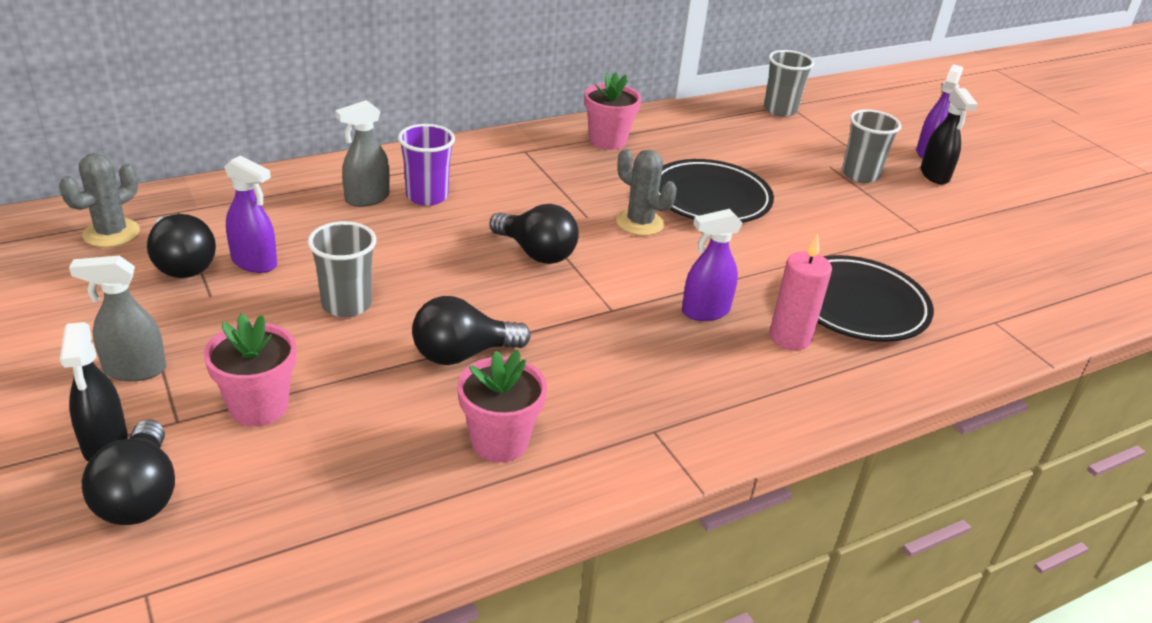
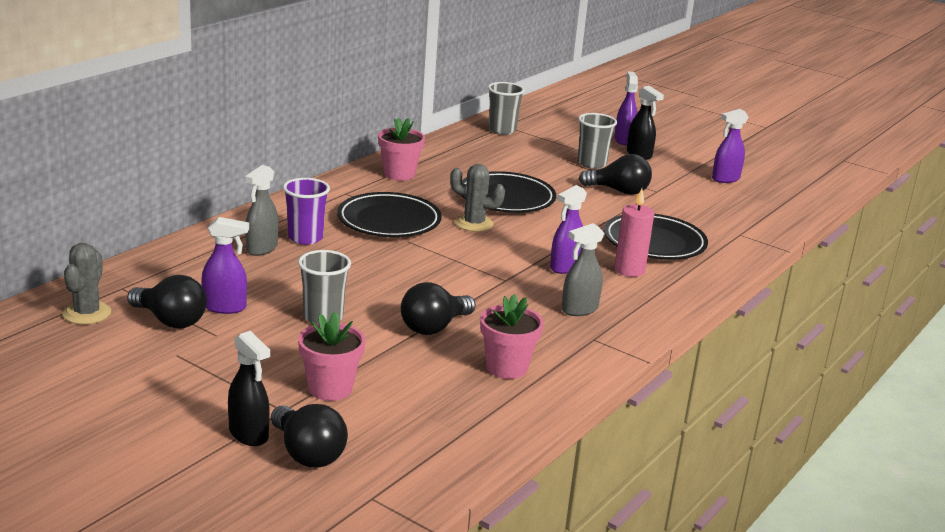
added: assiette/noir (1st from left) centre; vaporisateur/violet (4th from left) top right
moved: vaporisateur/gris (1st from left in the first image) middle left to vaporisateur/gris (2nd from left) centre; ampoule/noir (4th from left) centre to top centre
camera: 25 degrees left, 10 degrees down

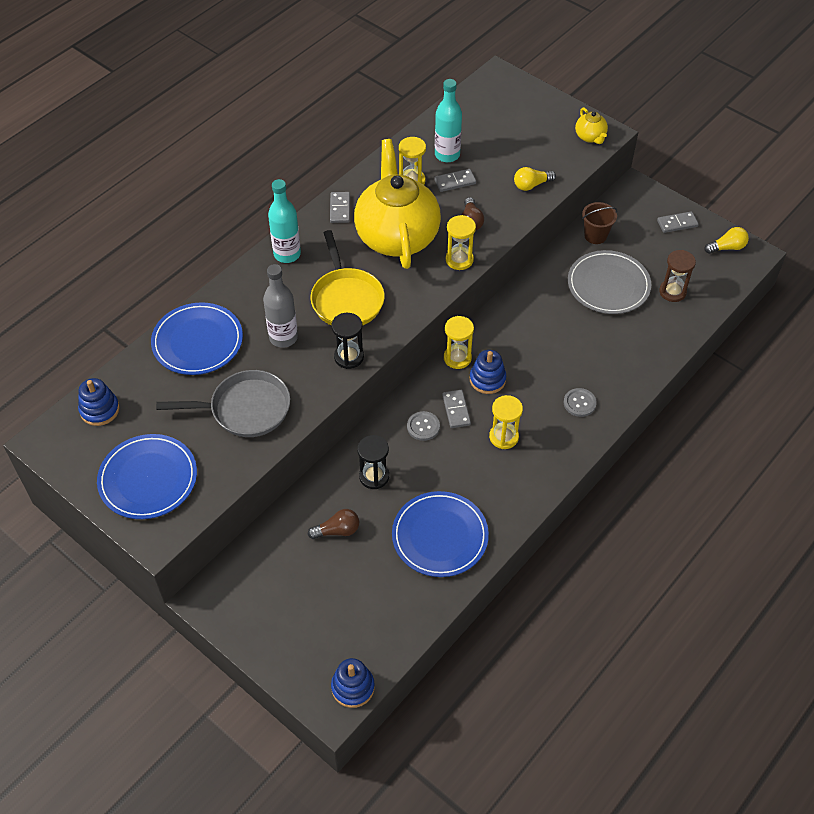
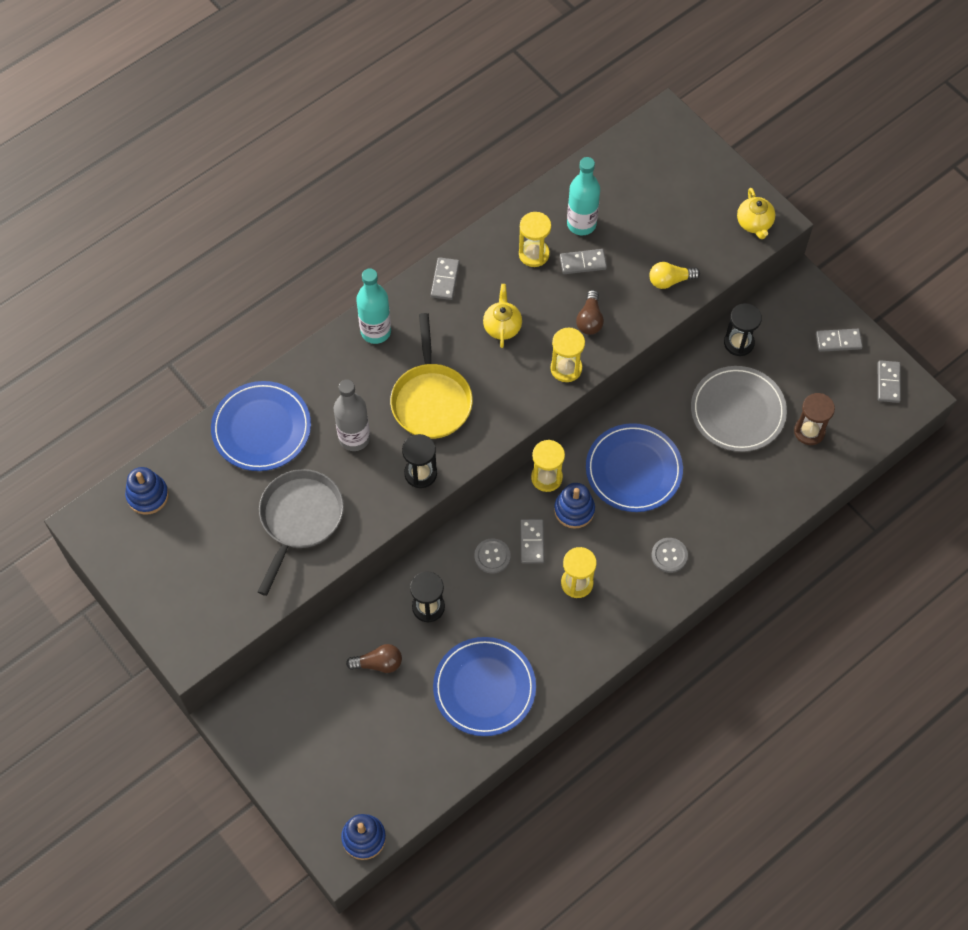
moved: assiette/bleu (1st from left in the first image) middle left to assiette/bleu (3rd from left) centre
replaced: seau/marron top right to sablier/noir (3rd from left) middle right; ampoule/jaune (2nd from left) top right to domino/gris (5th from left) middle right
turned: poêle/gris middle left = middle left 75 degrees counterclockwise
resized: théière/jaune (1st from left) top centre = centre x0.40
camera: 10 degrees right, 10 degrees up

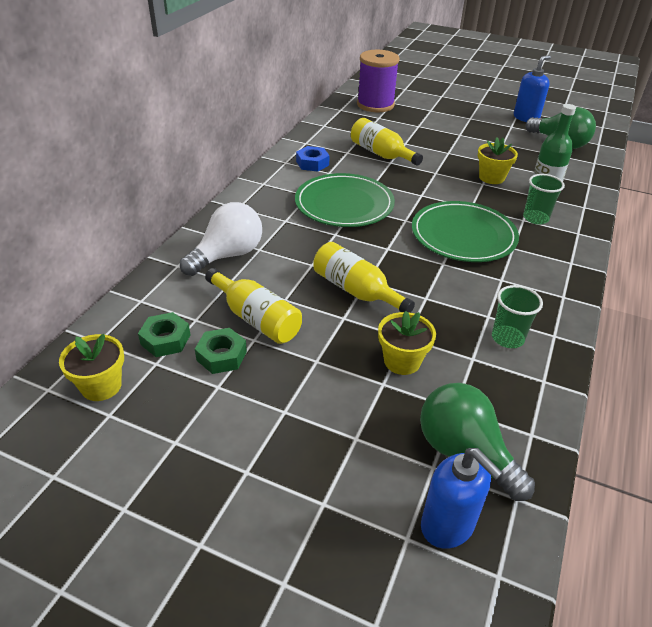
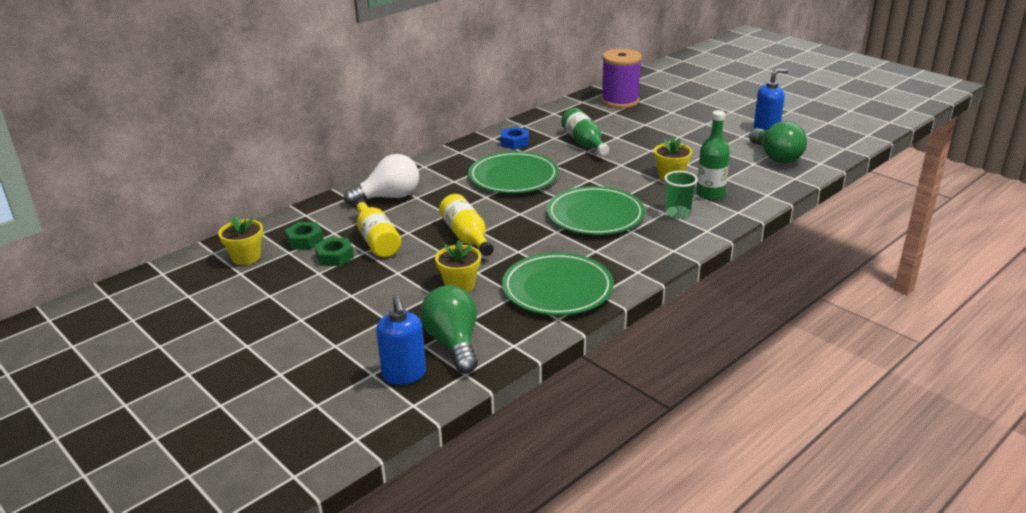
replaced: gobelet/vert (1st from left) middle right to assiette/vert (2nd from left) centre
recoloured: bouteille/jaune (3rd from left) top centre to bouteille/vert (1st from left) top centre
camera: 25 degrees right, 10 degrees down

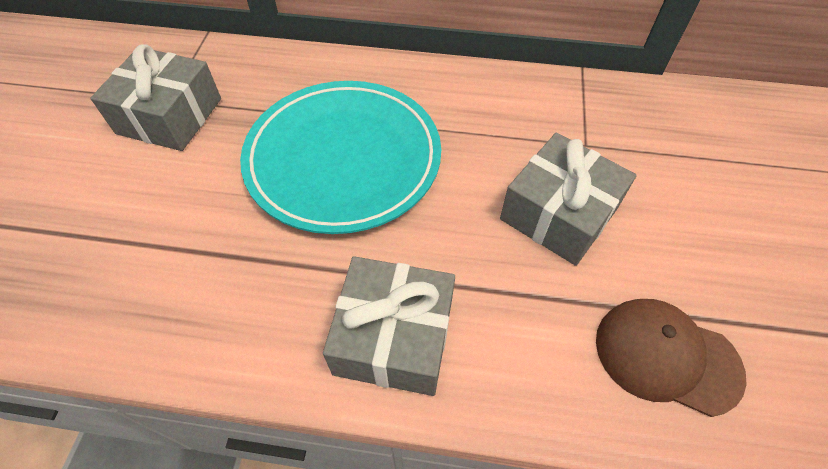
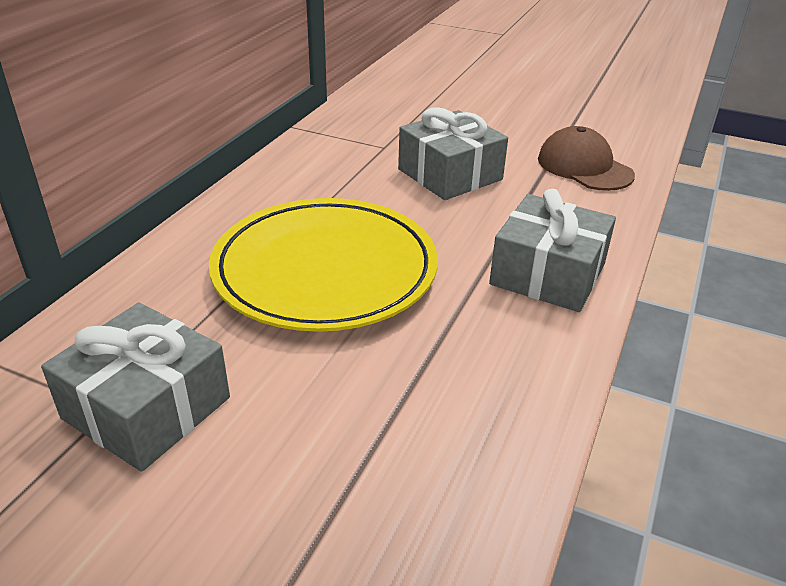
recoloured: assiette/turquoise centre to assiette/jaune centre
turned: casquette/marron bottom right = top right 105 degrees clockwise
camera: 75 degrees left, 20 degrees down

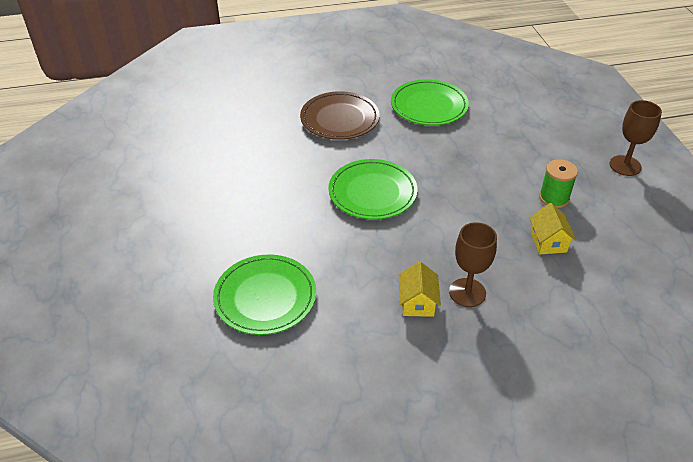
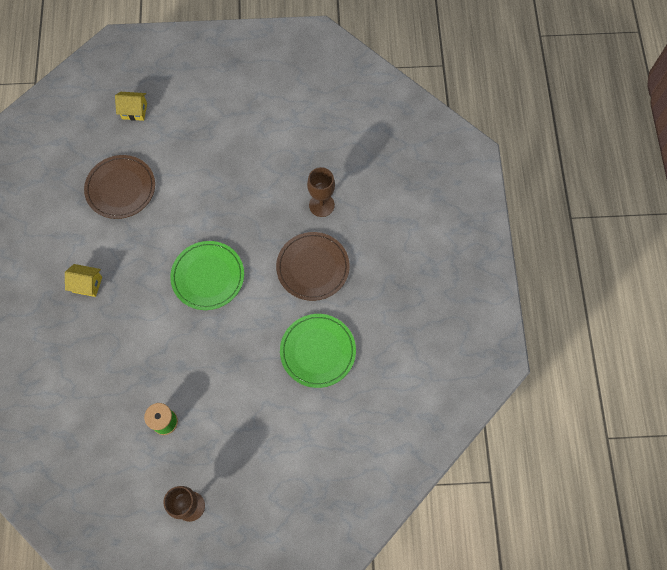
moved: verre à pied/marron (1st from left in the first image) middle right to verre à pied/marron (2nd from left) centre; maison/jaune (2nd from left) middle right to top left
recoloured: assiette/vert (1st from left) centre to assiette/marron (1st from left) top left
camera: 100 degrees right, 25 degrees up

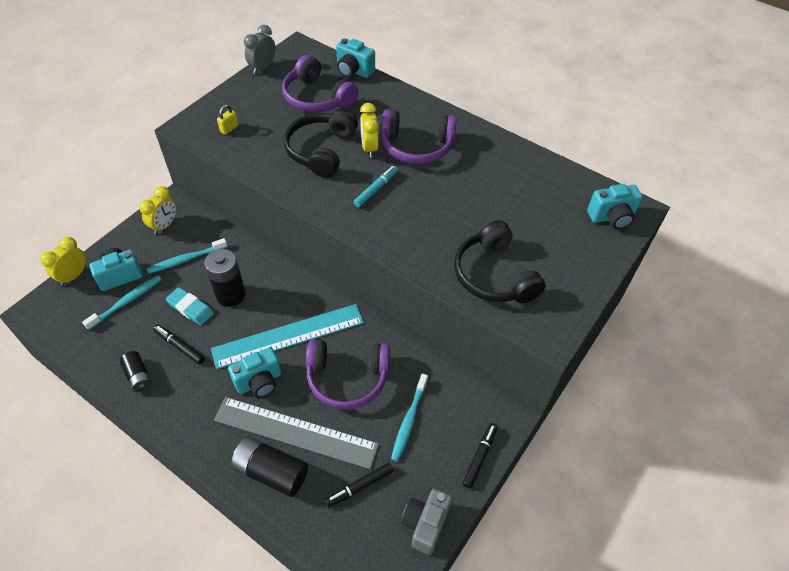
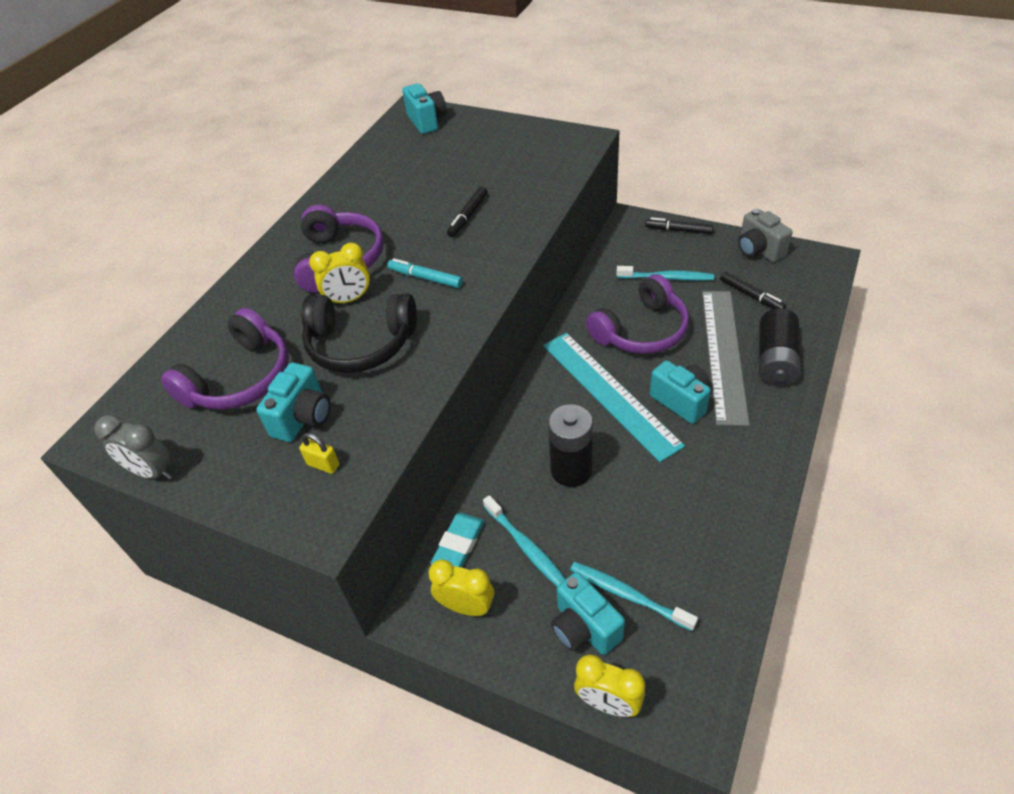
removed: pile/noir (1st from left) middle left; casque audio/noir (2nd from left) centre
moved: feutre/noir (1st from left) middle left to top centre; gomme/turquoise middle left to bottom centre; appareil photo/turquoise (3rd from left in the first image) top centre to appareil photo/turquoise (1st from left) middle left
turned: casque audio/violet (2nd from left in the first image) centre = centre 60 degrees clockwise; appareil photo/gris bottom centre = top right 45 degrees clockwise
camera: 95 degrees left, 5 degrees down

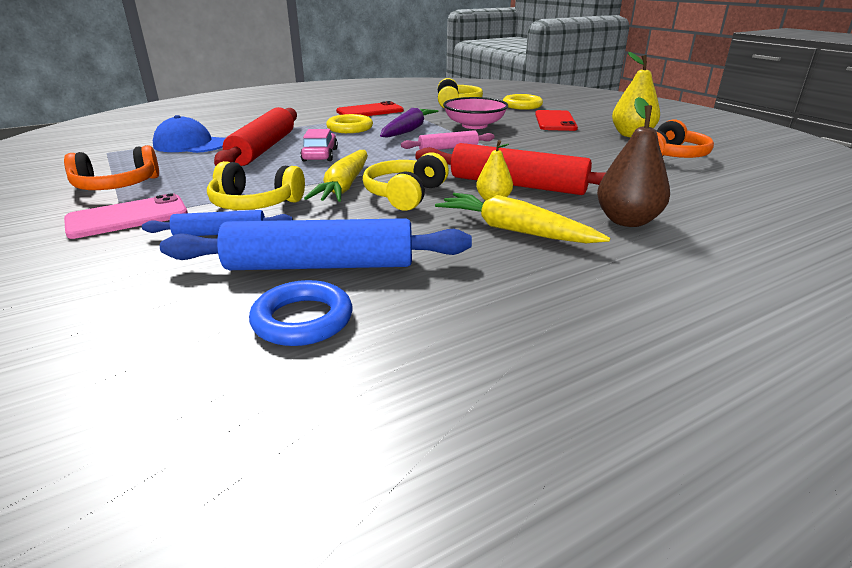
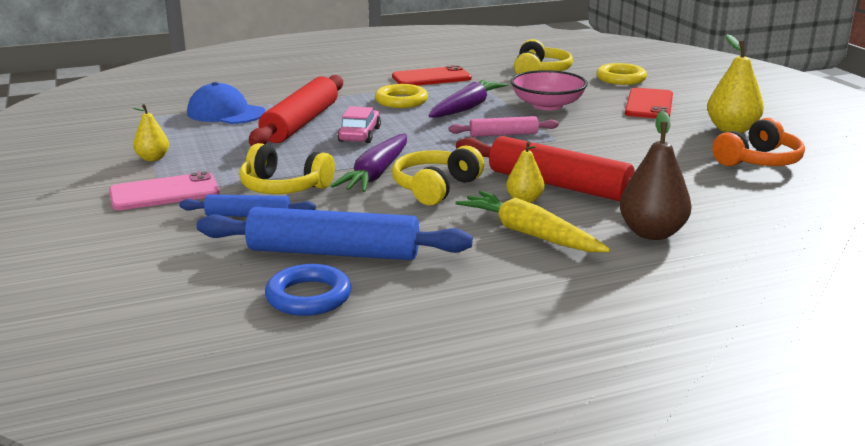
replaced: casque audio/orange (1st from left) top left to poire/jaune (1st from left) top left
recoloured: carotte/jaune (1st from left) top centre to carotte/violet (1st from left) centre
camera: 10 degrees right, 5 degrees down

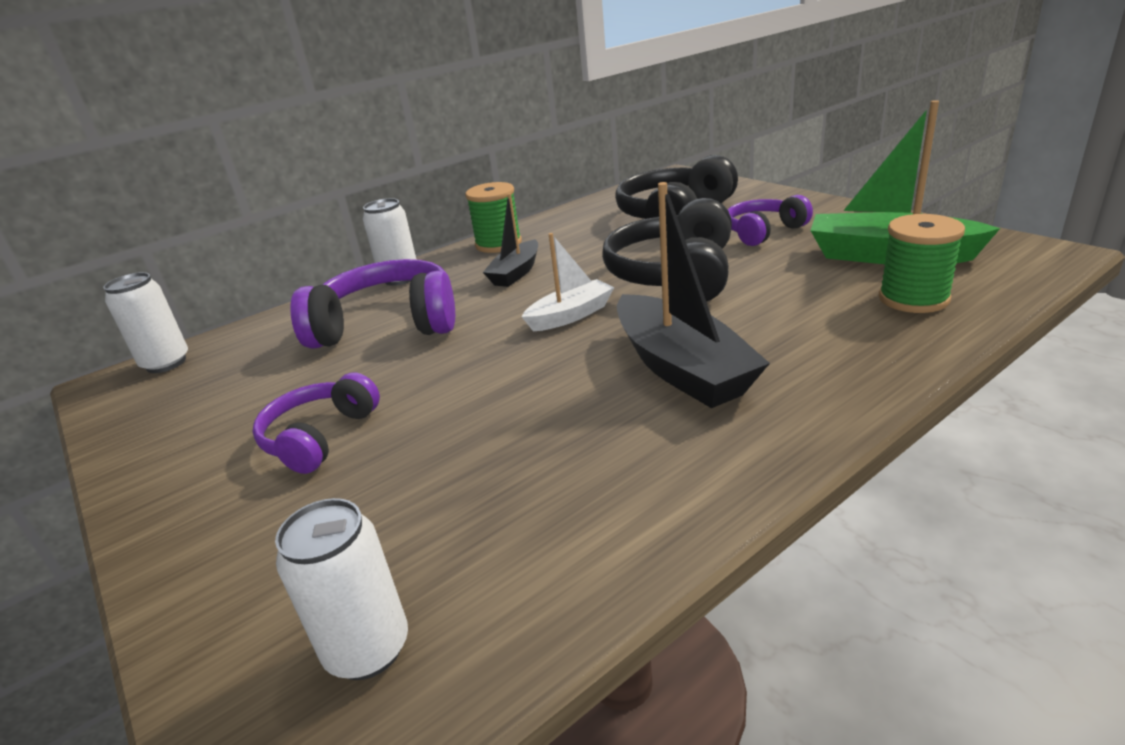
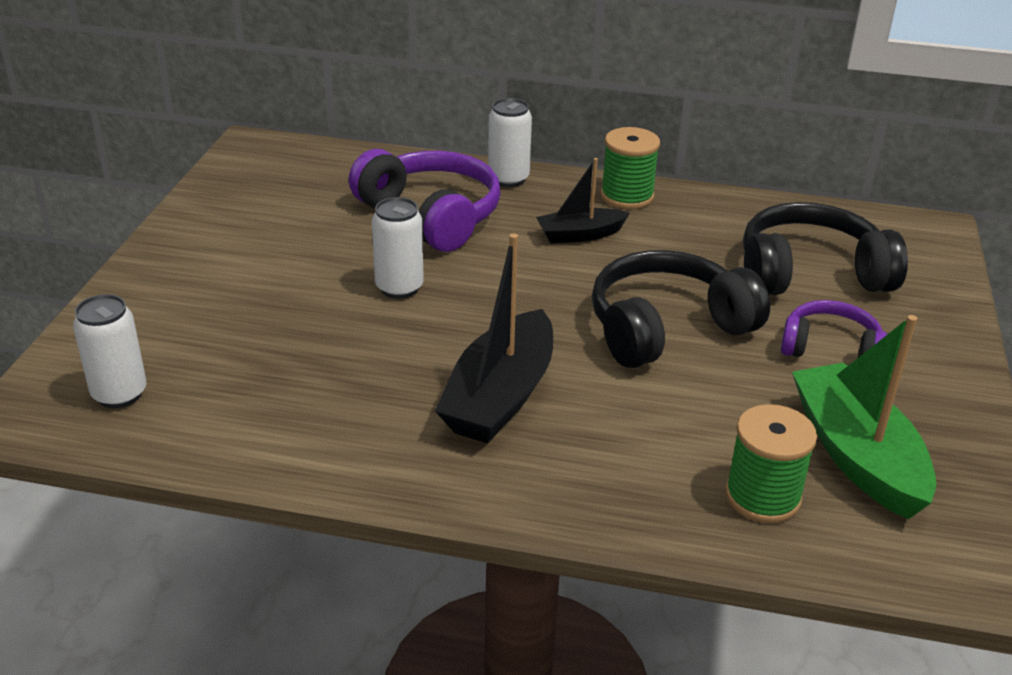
removed: casque audio/violet (1st from left) middle left; bateau/blanc centre
moved: canette/blanc (1st from left in the first image) middle left to canette/blanc (2nd from left) centre
camera: 45 degrees right, 5 degrees up

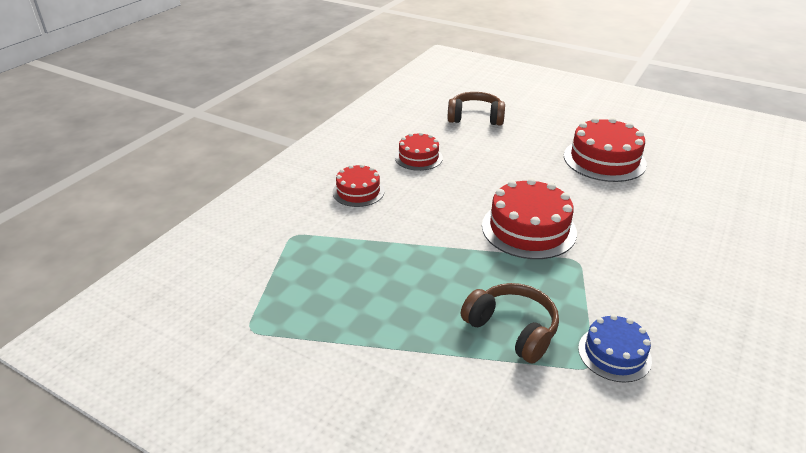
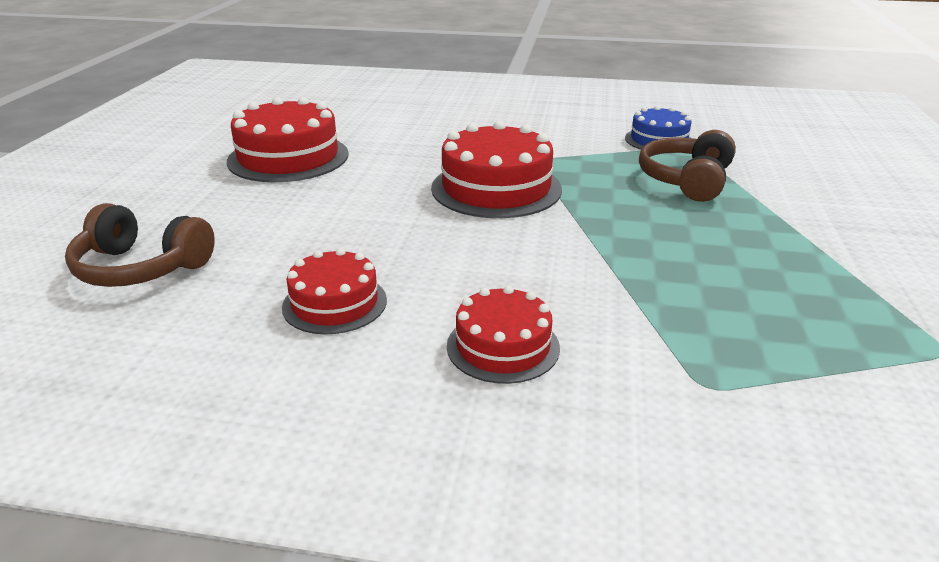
turned: casque audio/marron (1st from left) top centre = middle left 60 degrees counterclockwise
camera: 110 degrees left, 5 degrees down

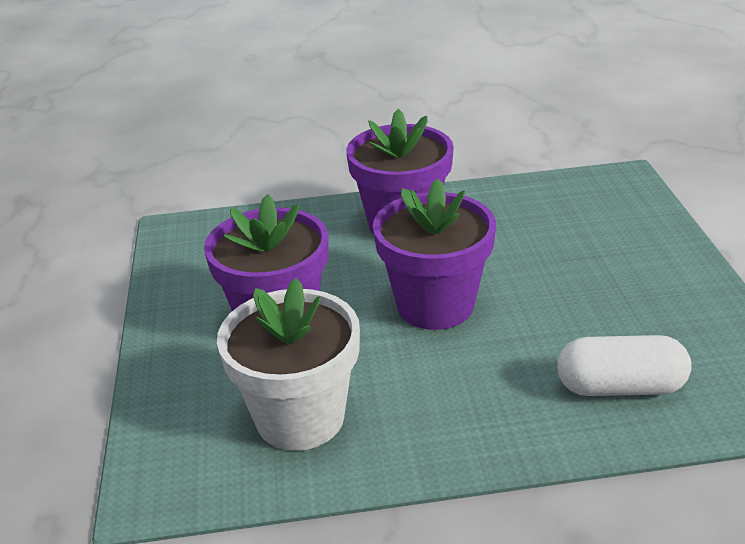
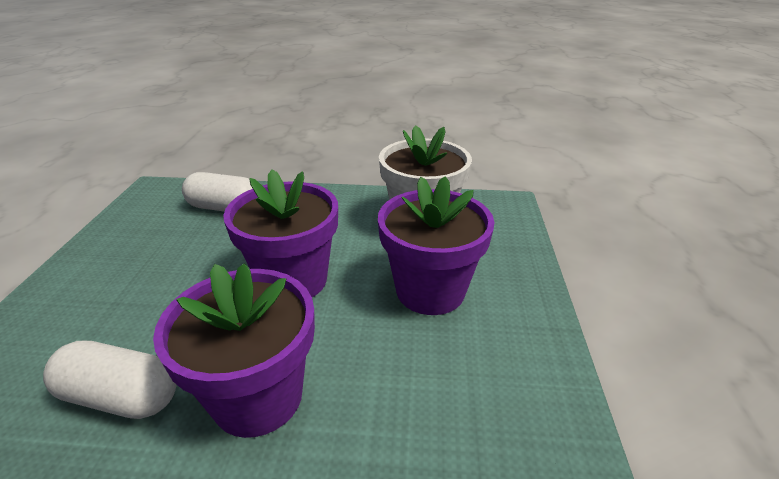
added: gélule/blanc (1st from left) bottom left
camera: 170 degrees left, 0 degrees up

